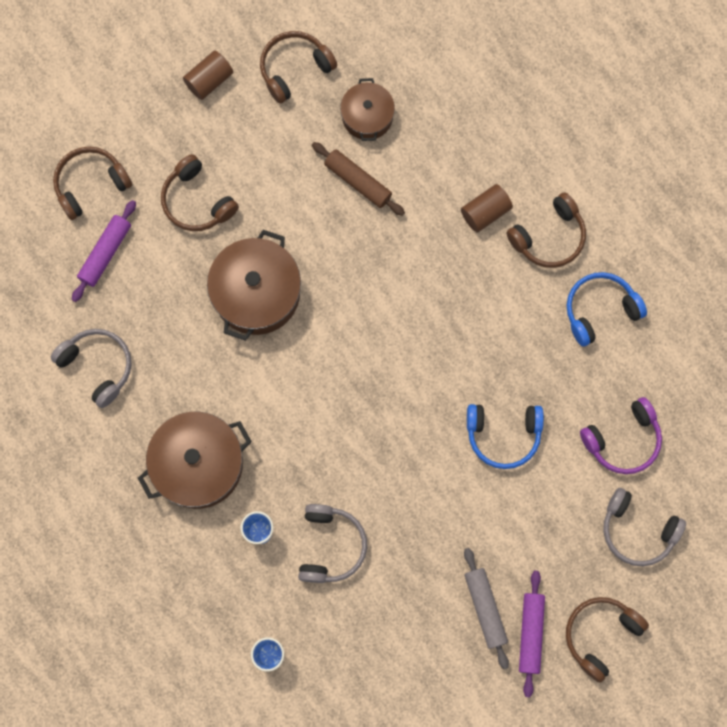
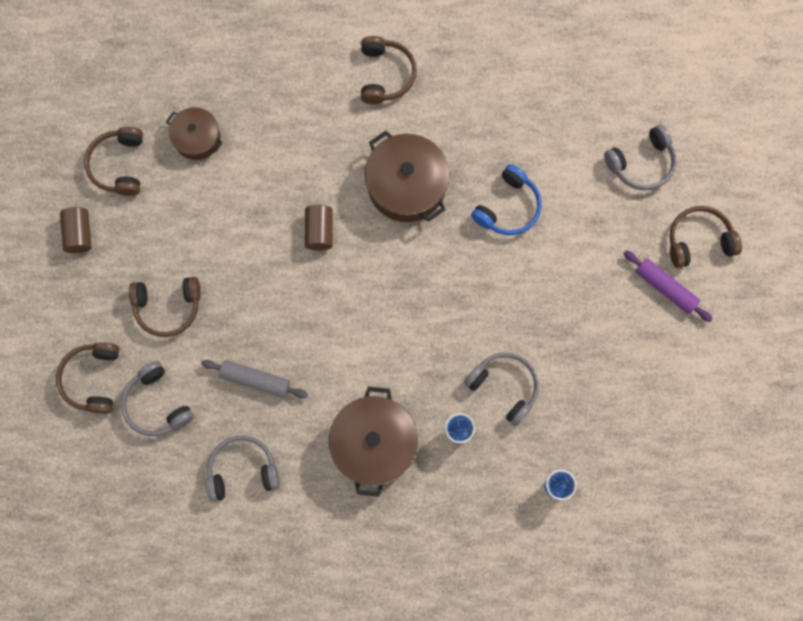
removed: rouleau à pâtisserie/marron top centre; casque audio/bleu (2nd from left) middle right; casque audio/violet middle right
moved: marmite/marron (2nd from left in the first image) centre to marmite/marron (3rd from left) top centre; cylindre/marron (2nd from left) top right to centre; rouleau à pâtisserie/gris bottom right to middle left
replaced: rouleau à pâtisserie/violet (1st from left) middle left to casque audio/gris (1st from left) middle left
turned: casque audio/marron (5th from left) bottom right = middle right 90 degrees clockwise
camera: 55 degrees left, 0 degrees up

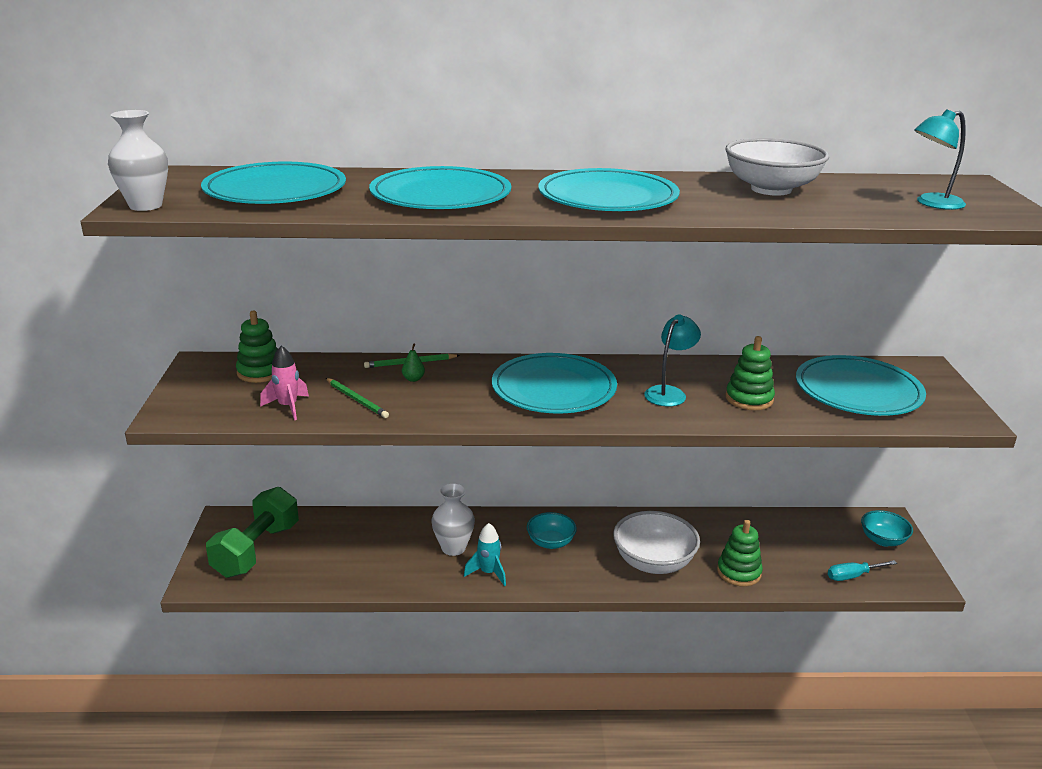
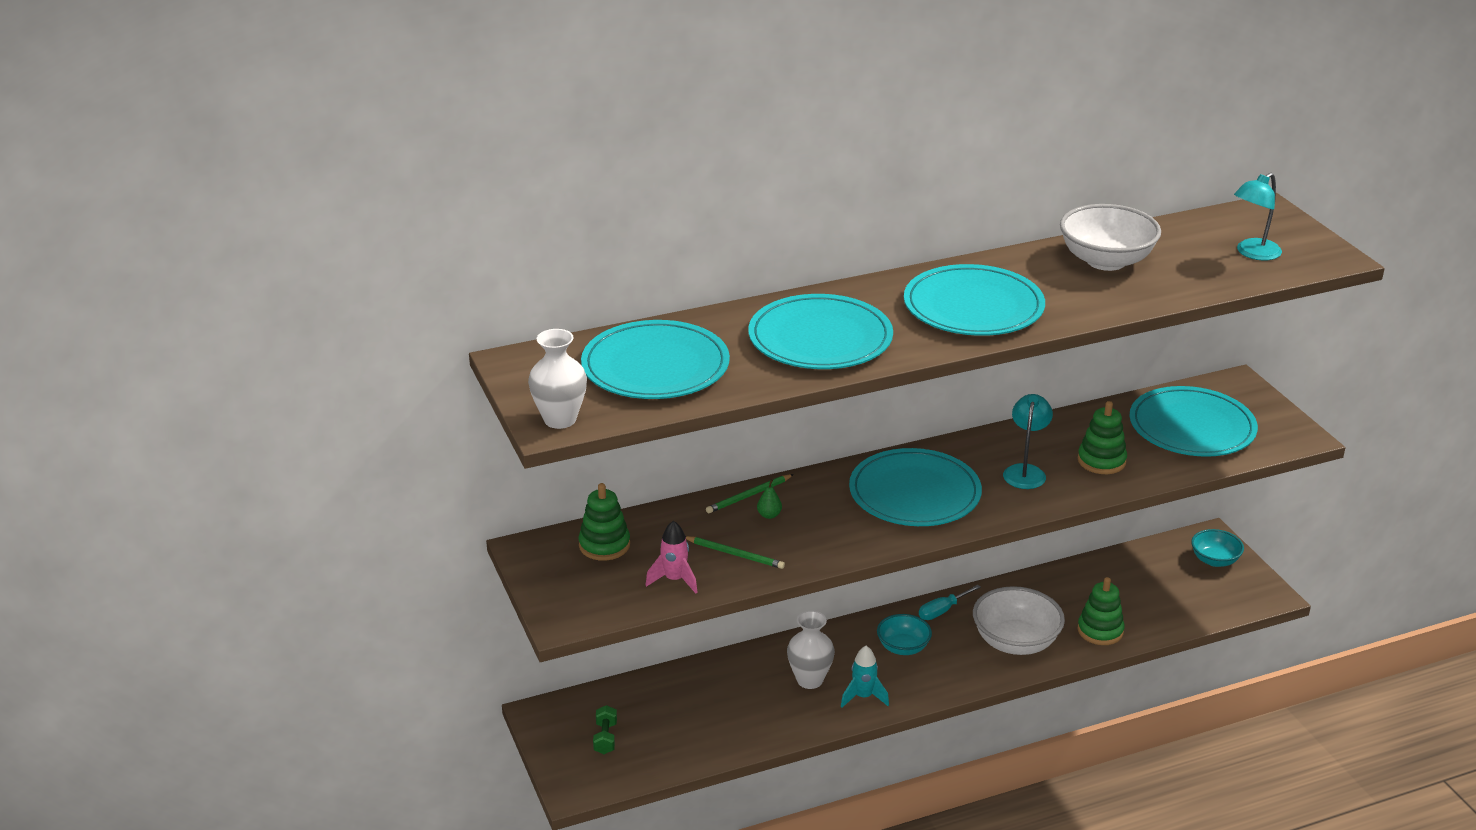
moved: tournevis/turquoise bottom right to bottom centre
resized: haltère/vert bottom left = bottom centre x0.43
camera: 20 degrees left, 5 degrees up

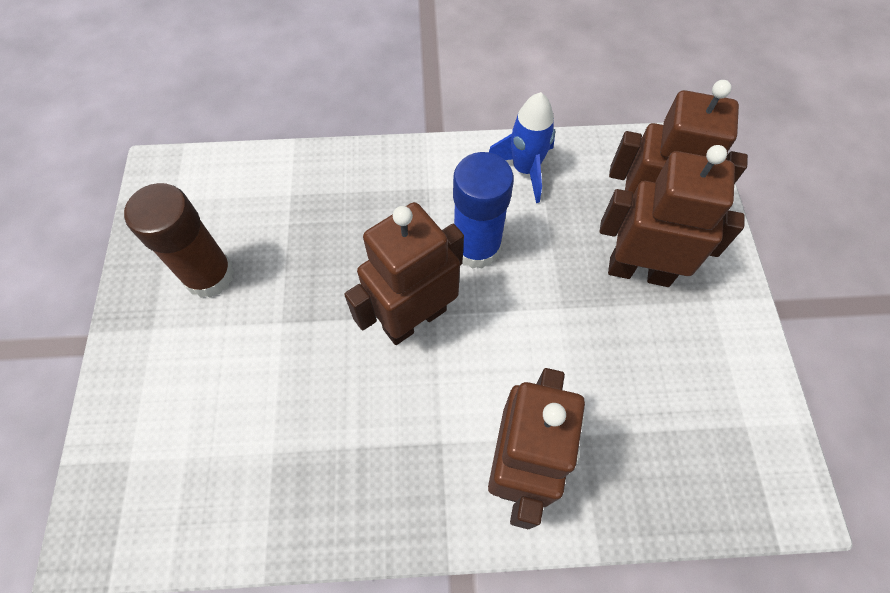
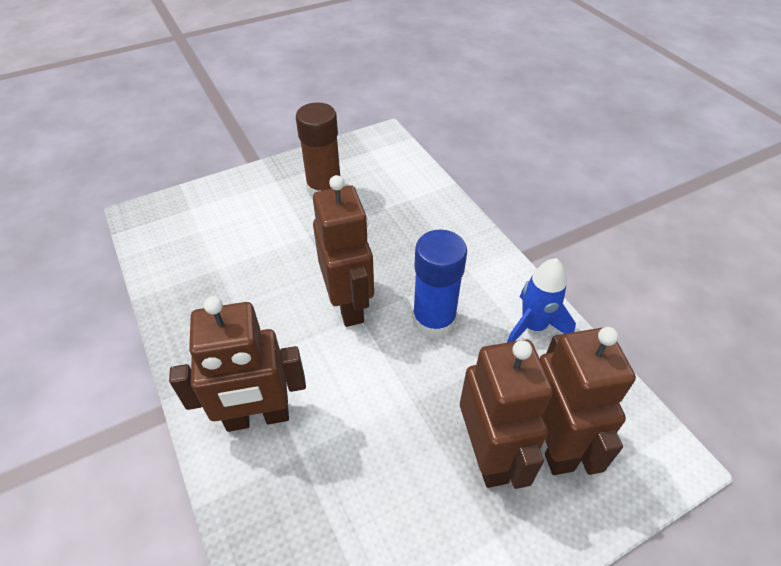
turned: robot/marron (1st from left in the first image) centre = centre 45 degrees clockwise
camera: 65 degrees right, 15 degrees down

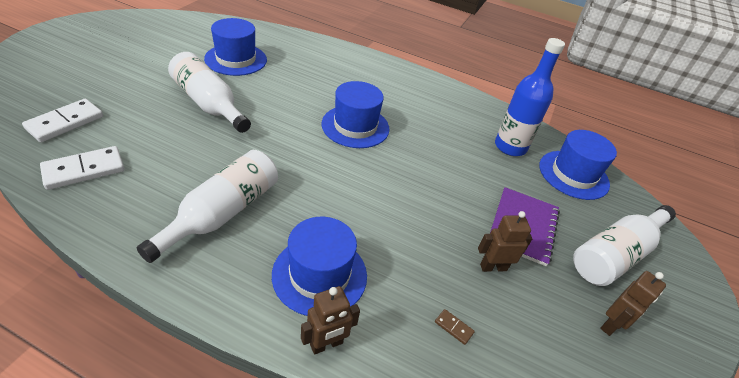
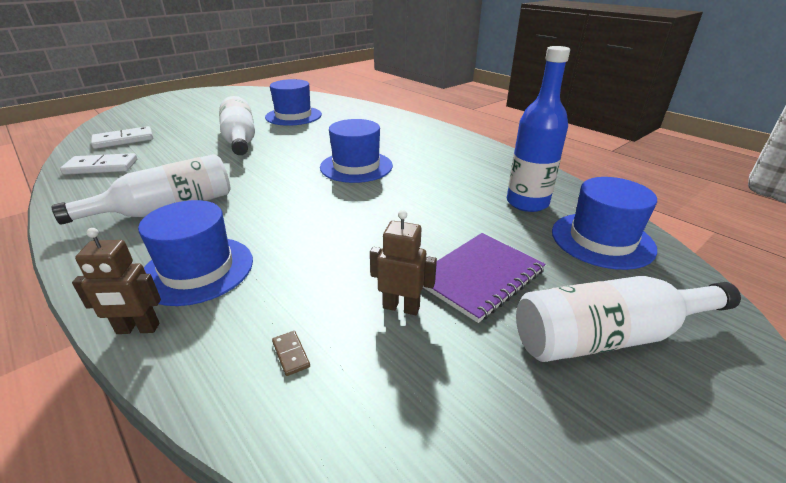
removed: robot/marron (3rd from left) bottom right
camera: 30 degrees right, 10 degrees down

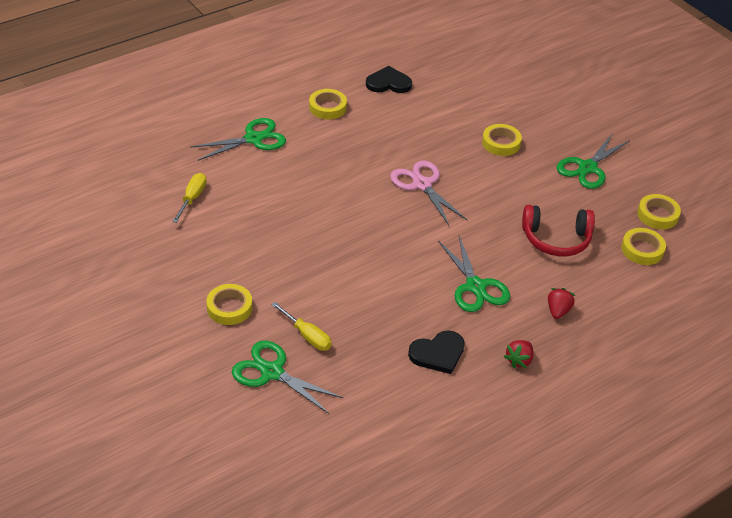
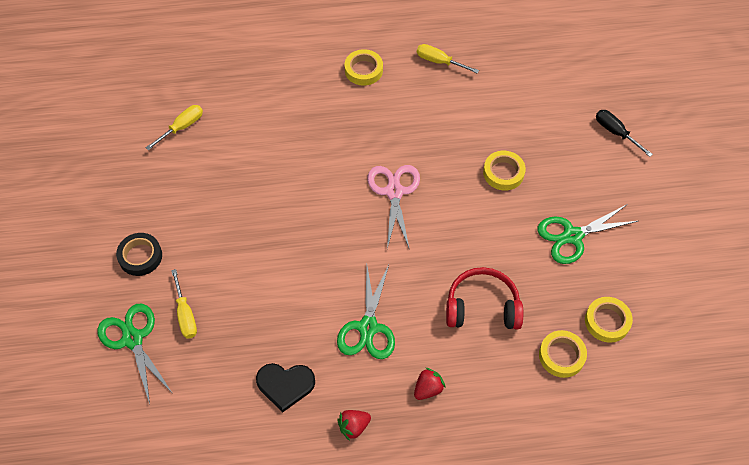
removed: ciseaux/vert (1st from left) top left
added: tournevis/noir top right
replaced: cœur/noir (1st from left) top centre to tournevis/jaune (3rd from left) top centre
recoloured: ruban adhésif/jaune (1st from left) middle left to ruban adhésif/noir middle left
turned: casque audio/rouge middle right = centre 150 degrees clockwise
camera: 30 degrees right, 15 degrees up

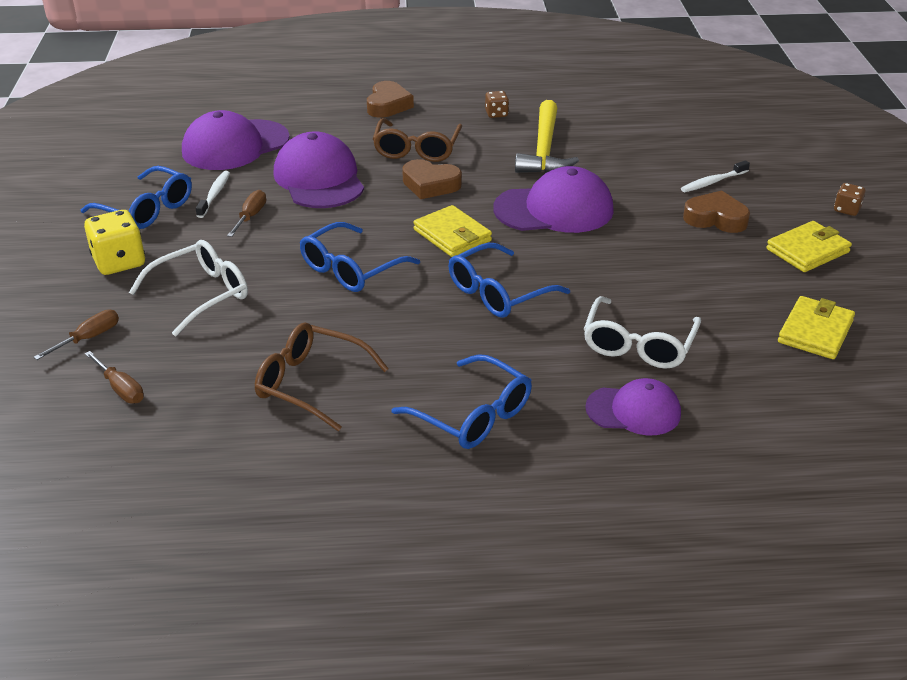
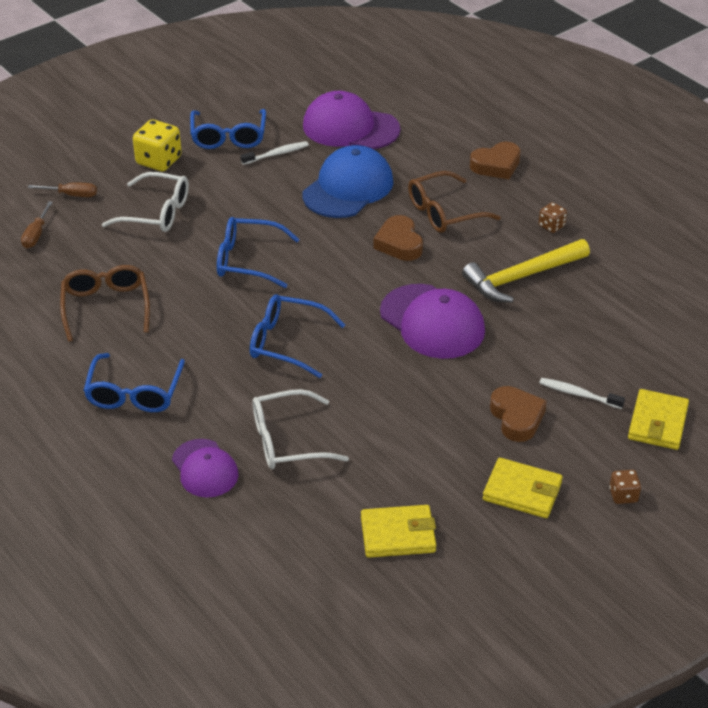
removed: tournevis/marron (3rd from left) top left
moved: portefeuille/jaune (1st from left in the first image) centre to portefeuille/jaune (3rd from left) middle right
recoloured: casquette/violet (2nd from left) top centre to casquette/bleu top centre
camera: 55 degrees right, 5 degrees up

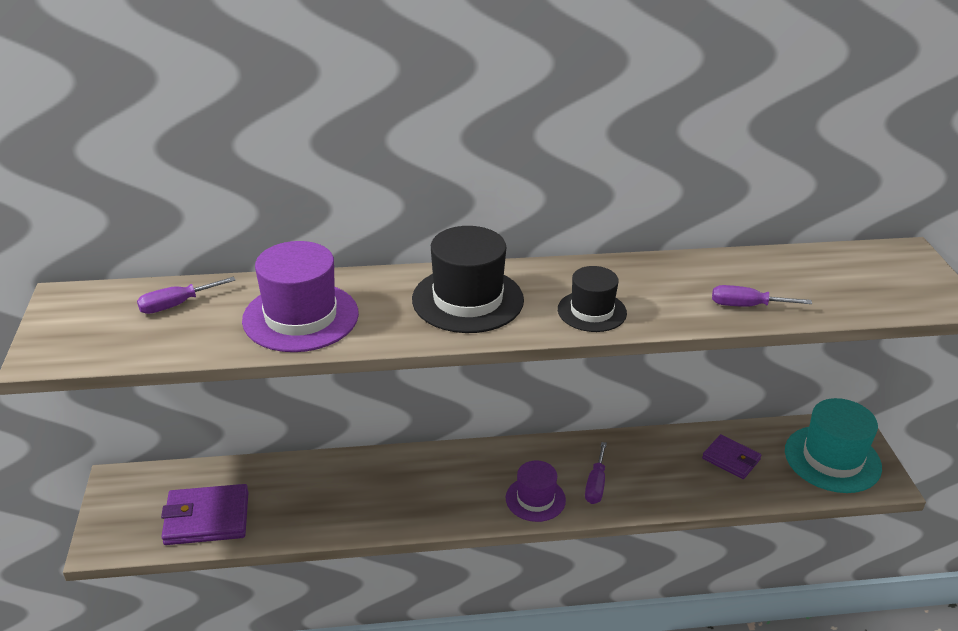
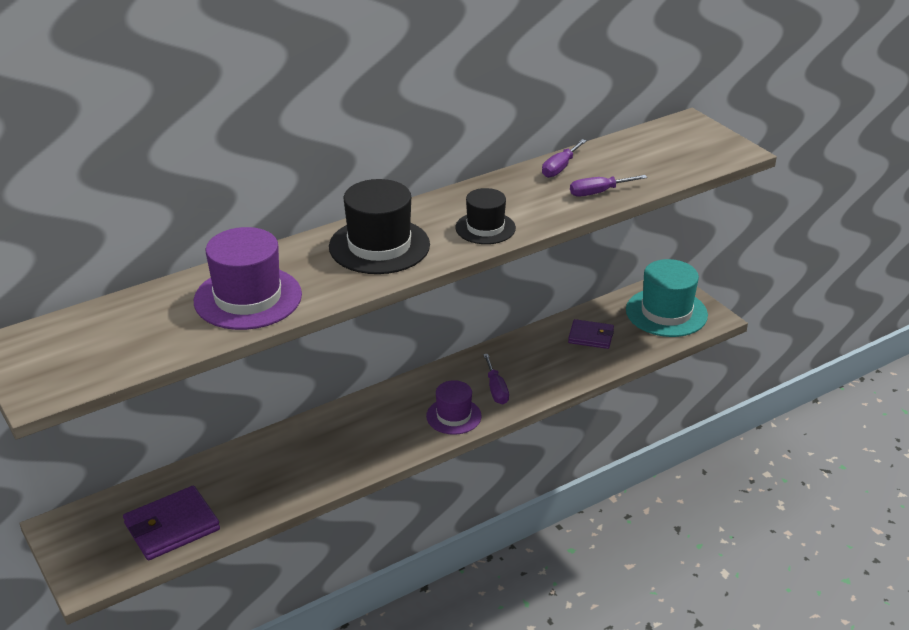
moved: tournevis/violet (1st from left in the first image) middle left to tournevis/violet (2nd from left) top centre
camera: 25 degrees left, 0 degrees up

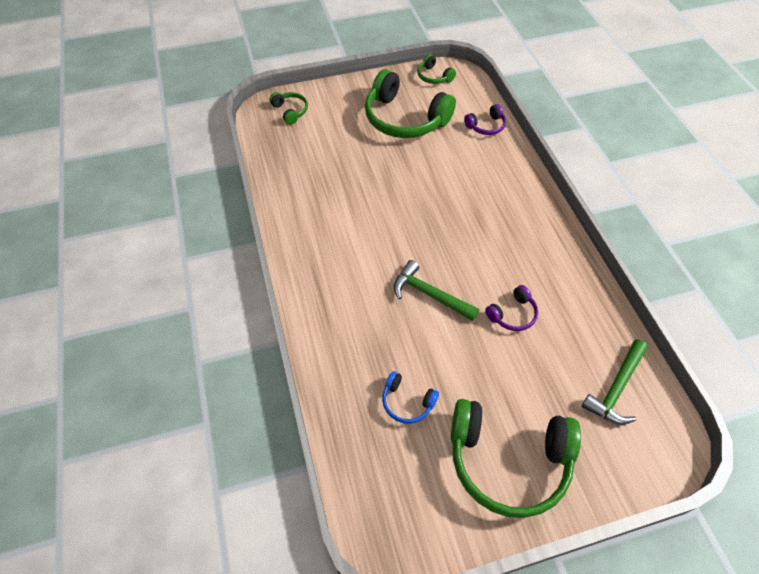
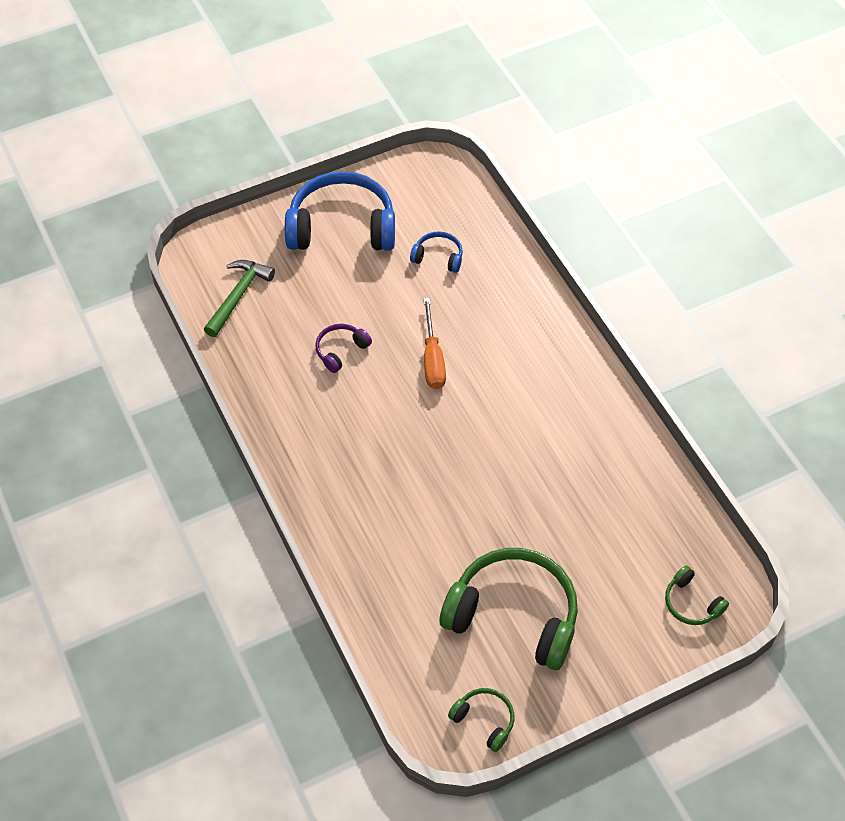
removed: casque audio/violet (1st from left) top centre
replaced: marteau/vert (1st from left) centre to tournevis/orange centre
recoloured: casque audio/vert (4th from left) bottom right to casque audio/bleu (1st from left) top centre
camera: 170 degrees right, 0 degrees up

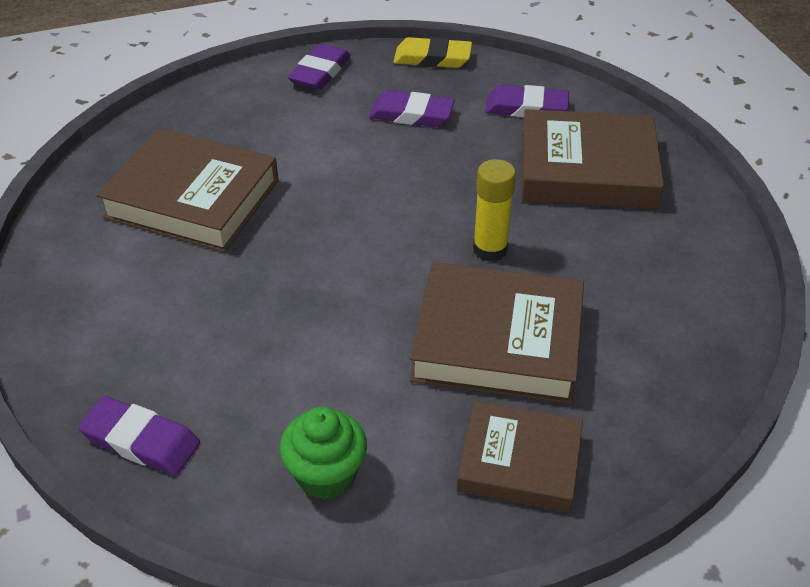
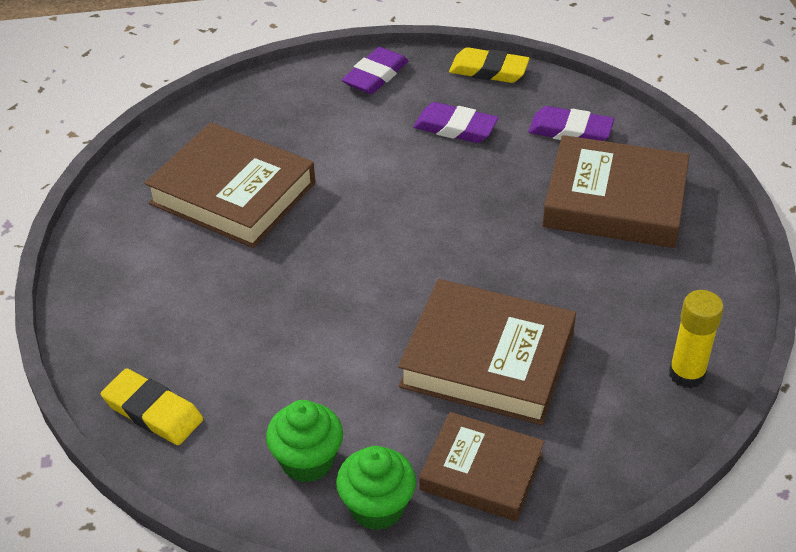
added: muffin/vert (2nd from left) bottom centre
moved: bâton de colle/jaune centre to middle right
recoloured: gomme/violet (1st from left) bottom left to gomme/jaune (1st from left) bottom left
camera: 10 degrees right, 0 degrees up

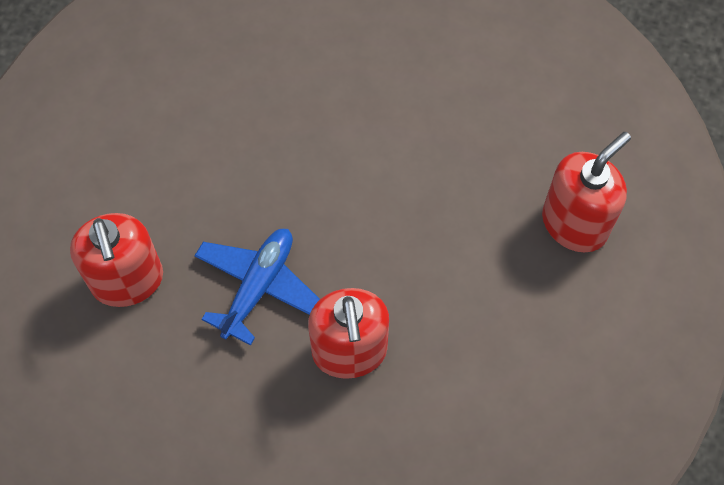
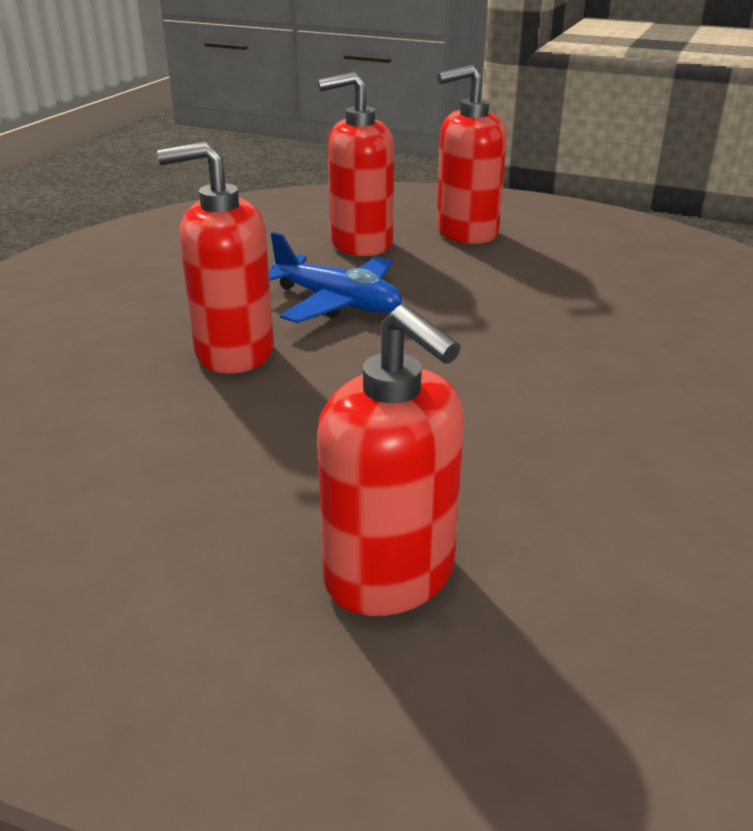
added: distributeur de savon/rouge (4th from left) top centre
camera: 95 degrees right, 35 degrees down

